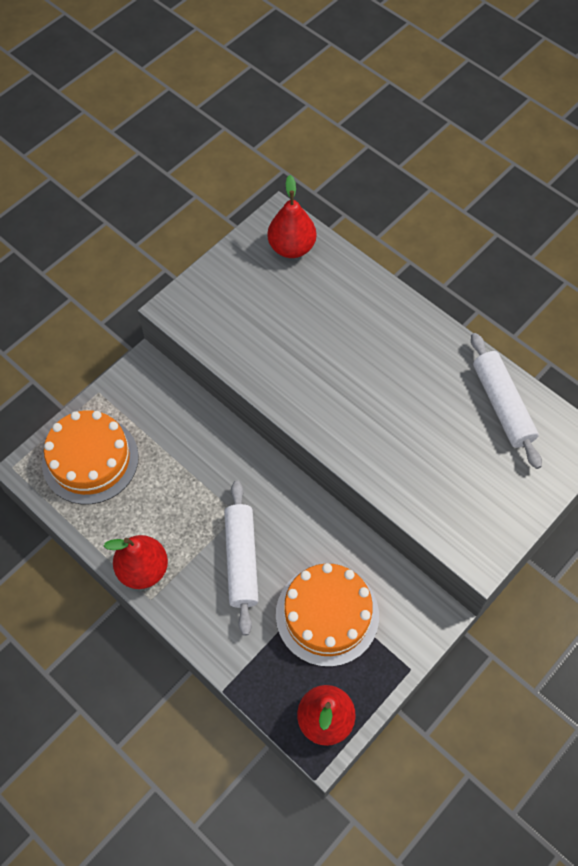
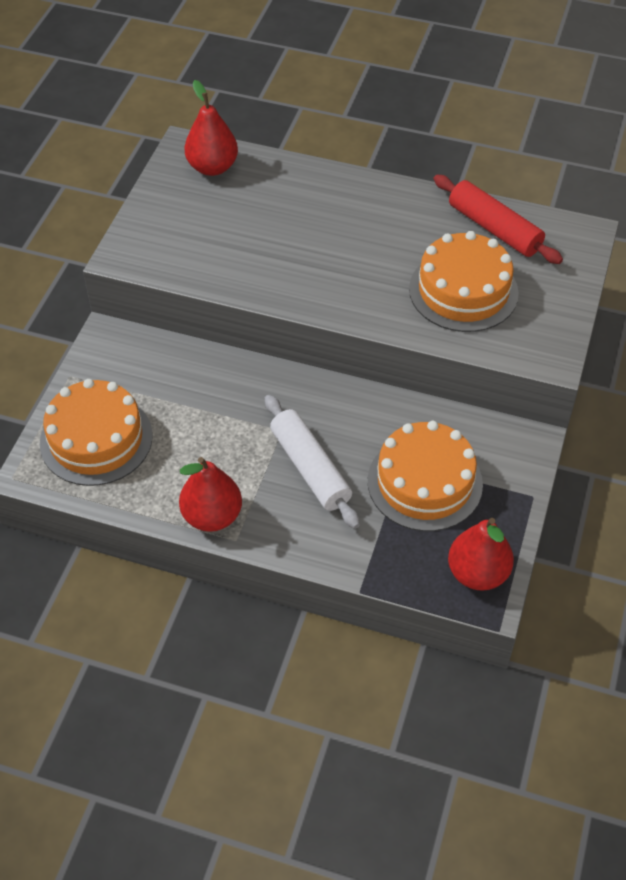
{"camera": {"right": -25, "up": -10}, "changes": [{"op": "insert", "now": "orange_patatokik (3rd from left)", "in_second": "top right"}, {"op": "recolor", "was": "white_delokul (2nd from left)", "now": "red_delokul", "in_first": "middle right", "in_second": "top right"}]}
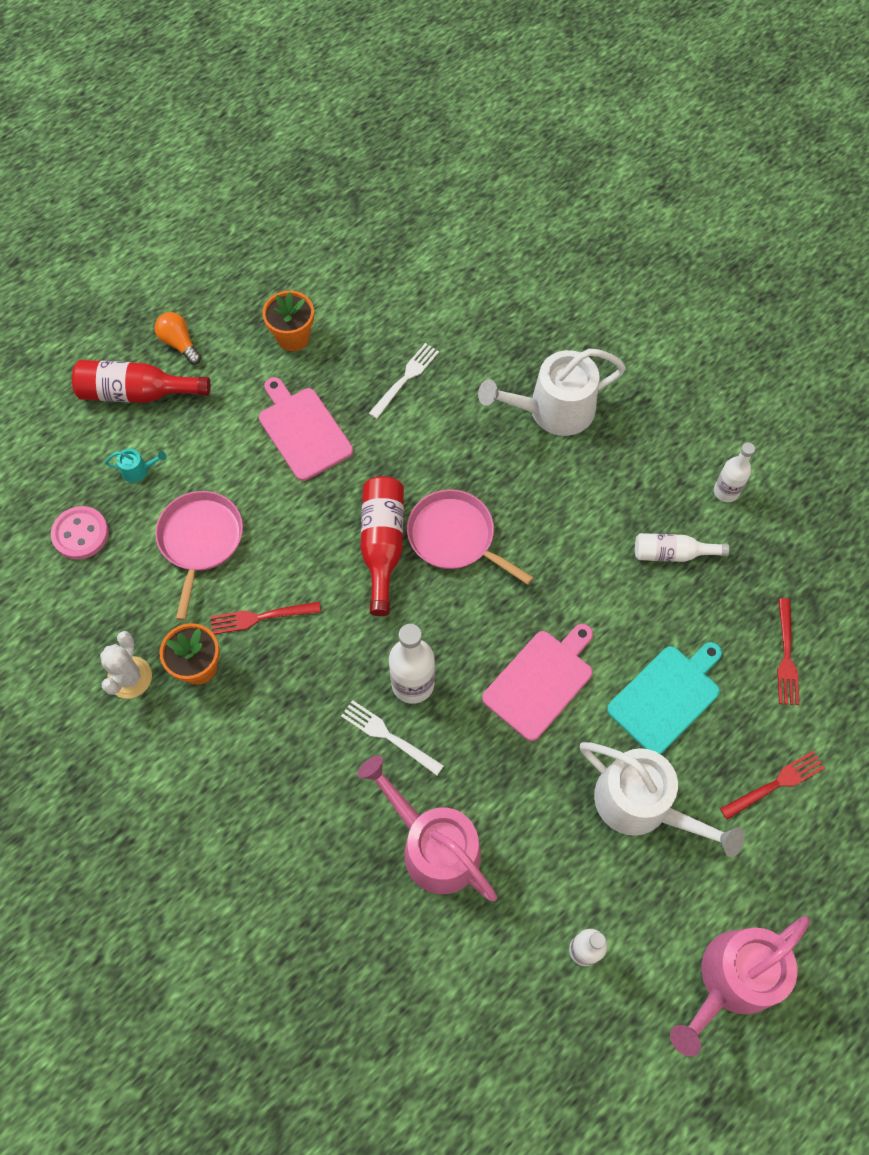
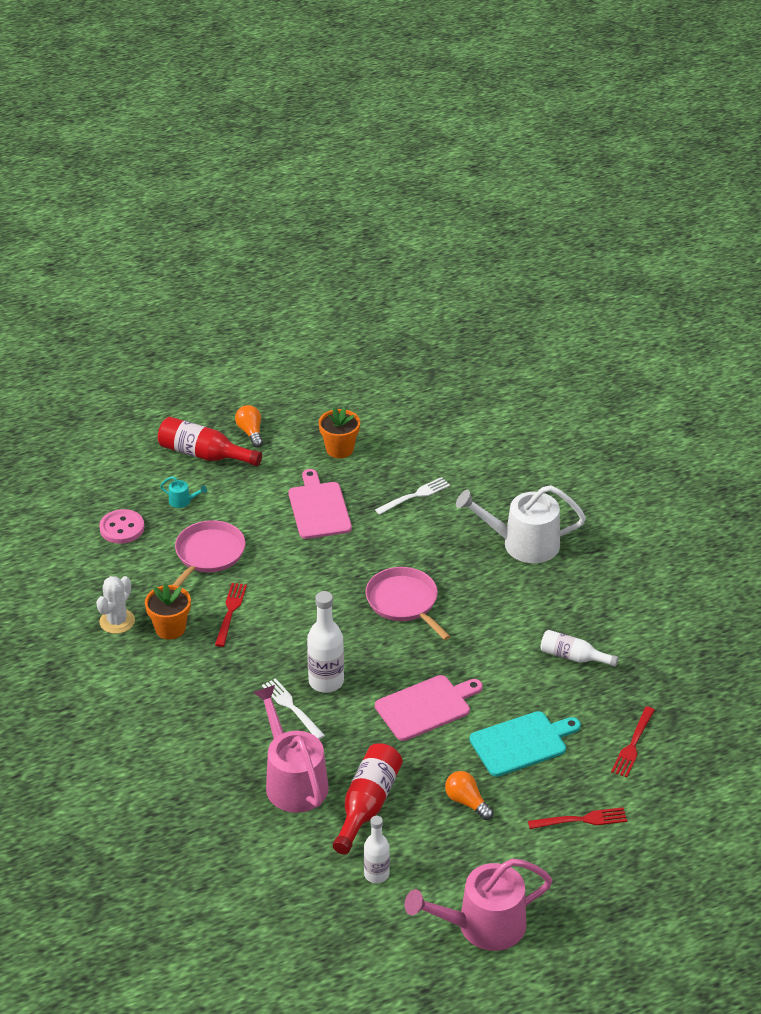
{"camera": {"right": 20, "up": -25}, "changes": [{"op": "rotate", "was": "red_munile (1st from left)", "in_first": "middle left", "in_second": "middle left", "clockwise": 90}, {"op": "move", "was": "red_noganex (2nd from left)", "in_first": "centre", "in_second": "bottom centre"}, {"op": "replace", "was": "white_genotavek (2nd from left)", "now": "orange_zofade (2nd from left)", "in_first": "bottom right", "in_second": "bottom centre"}, {"op": "delete", "was": "white_noganex (4th from left)", "in_first": "middle right"}]}
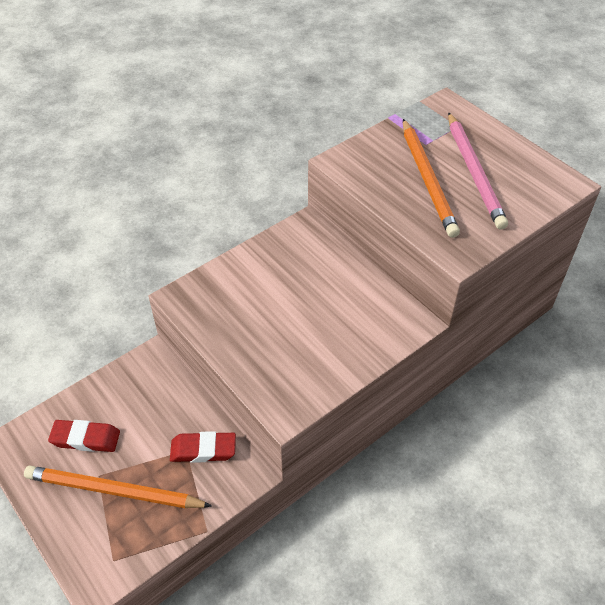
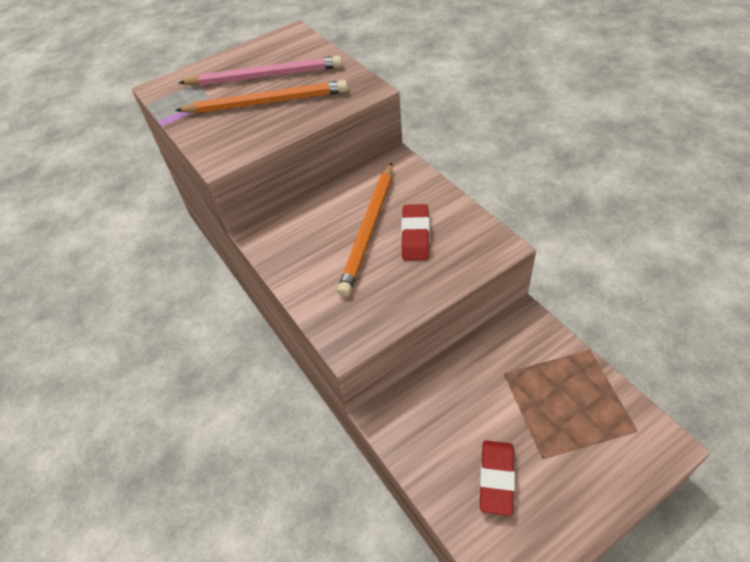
{"camera": {"right": -80, "up": 0}, "changes": [{"op": "move", "was": "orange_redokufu (1st from left in the first image)", "now": "orange_redokufu (2nd from left)", "in_first": "bottom left", "in_second": "centre"}, {"op": "move", "was": "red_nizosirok (2nd from left in the first image)", "now": "red_nizosirok (1st from left)", "in_first": "bottom centre", "in_second": "centre"}]}
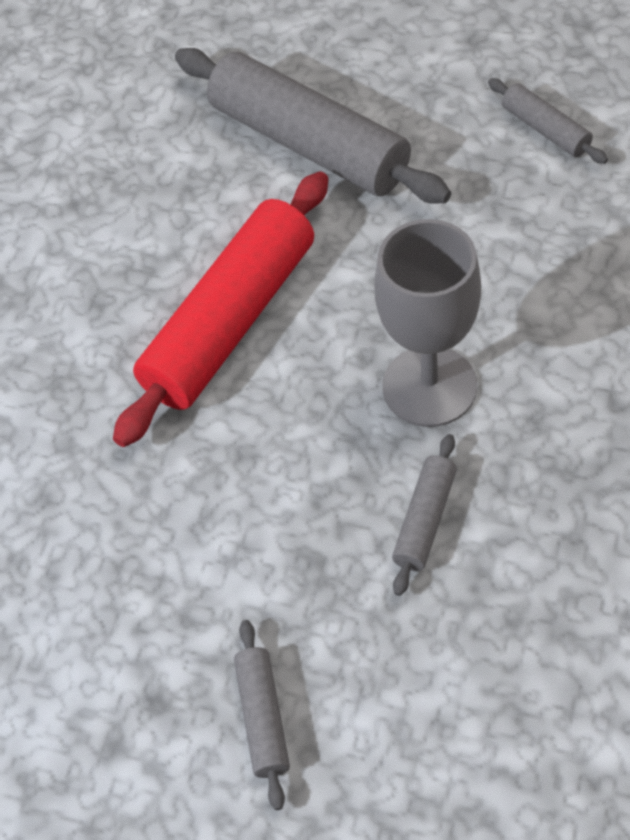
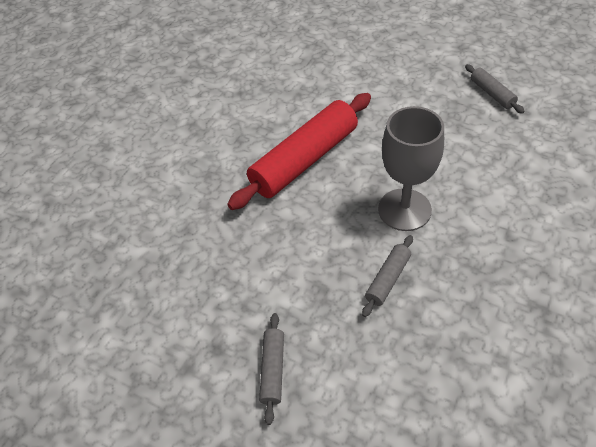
{"camera": {"right": 10, "up": -5}, "changes": [{"op": "delete", "was": "grey_delokul (2nd from left)", "in_first": "top centre"}]}
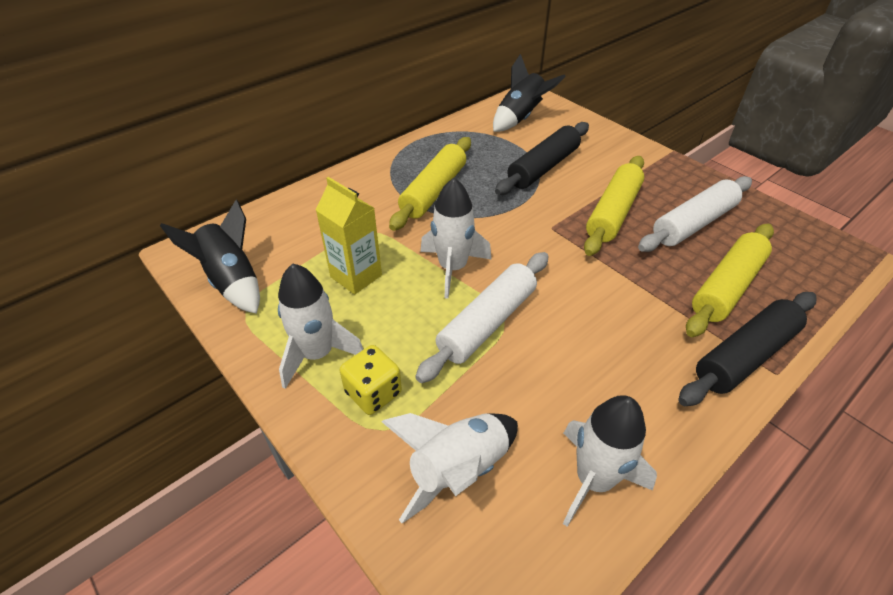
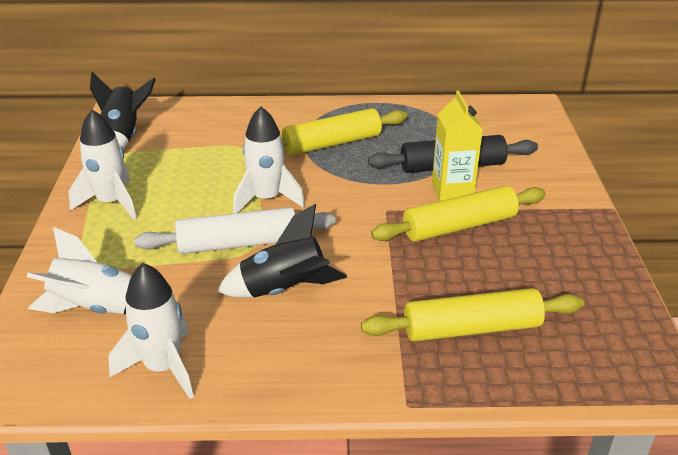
{"camera": {"right": 40, "up": -10}, "changes": [{"op": "move", "was": "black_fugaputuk (2nd from left)", "in_first": "top centre", "in_second": "centre"}, {"op": "move", "was": "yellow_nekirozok", "in_first": "centre", "in_second": "top right"}, {"op": "delete", "was": "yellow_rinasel", "in_first": "centre"}, {"op": "delete", "was": "white_delokul (2nd from left)", "in_first": "middle right"}, {"op": "delete", "was": "black_delokul (2nd from left)", "in_first": "middle right"}]}
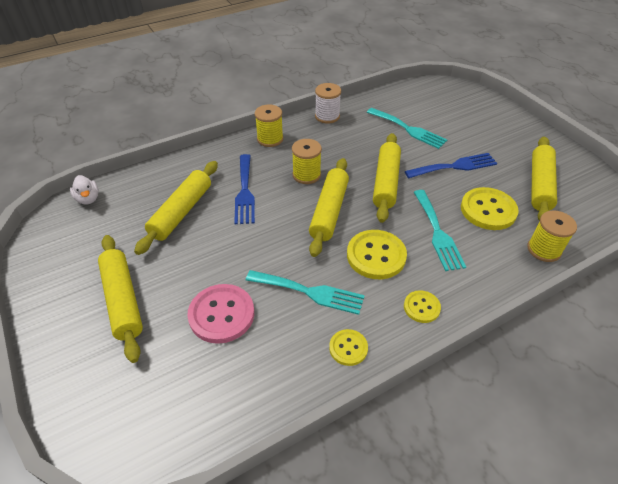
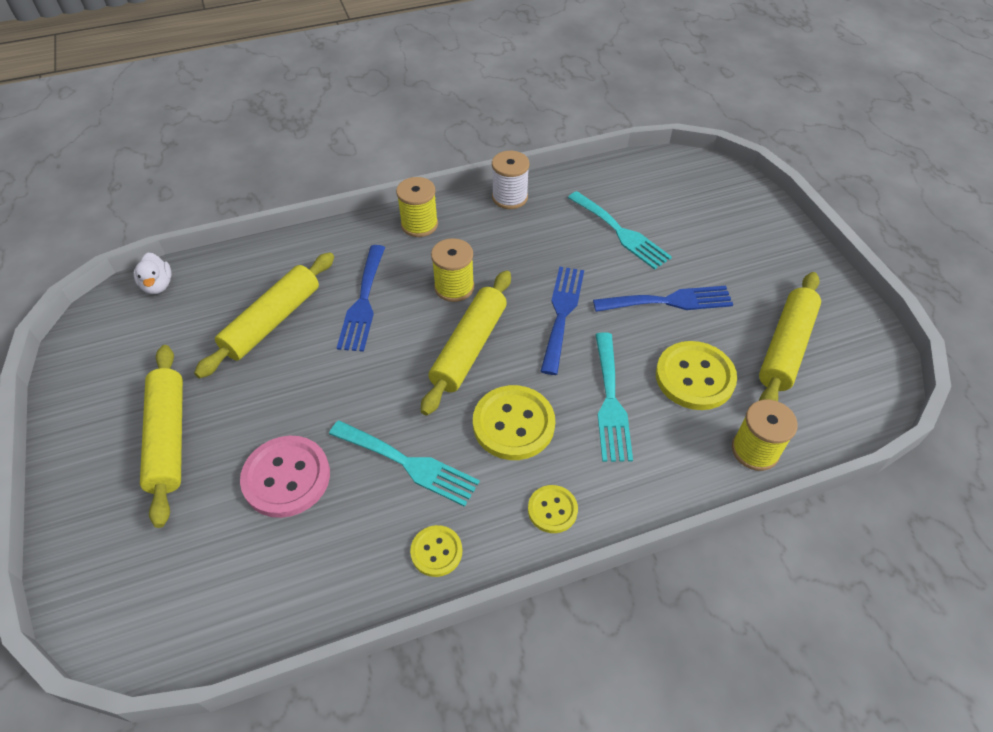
{"camera": {"right": 10, "up": 5}, "changes": [{"op": "replace", "was": "yellow_delokul (4th from left)", "now": "blue_munile (2nd from left)", "in_first": "centre", "in_second": "centre"}]}
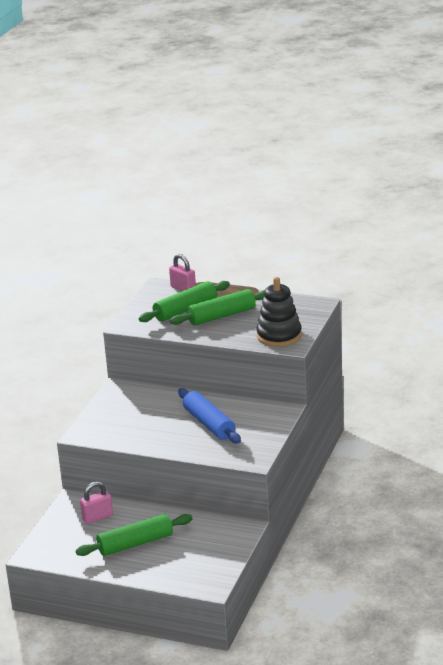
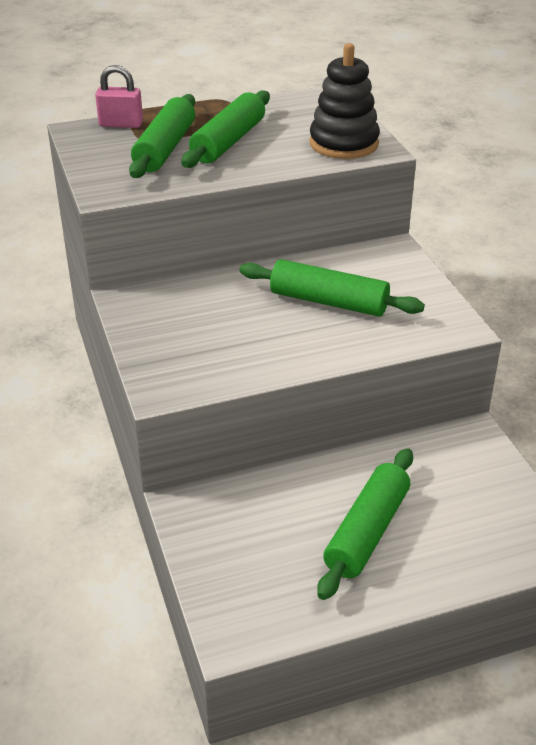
{"camera": {"right": -40, "up": 10}, "changes": [{"op": "recolor", "was": "blue_delokul", "now": "green_delokul (3rd from left)", "in_first": "centre", "in_second": "centre"}, {"op": "delete", "was": "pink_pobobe (1st from left)", "in_first": "bottom left"}]}
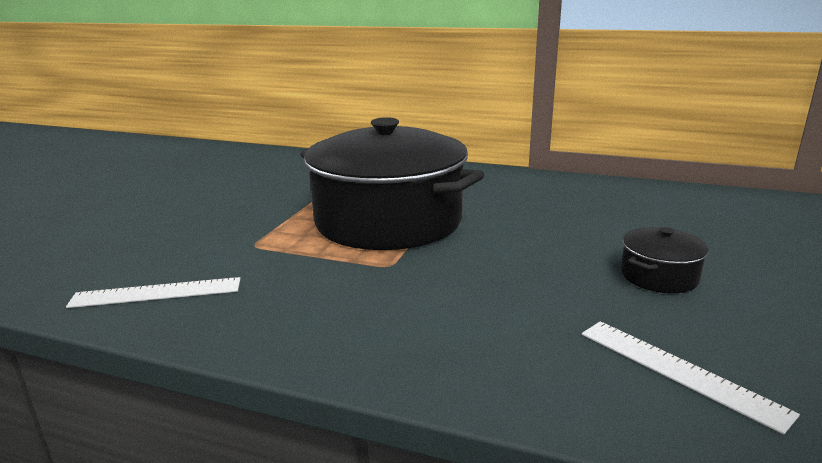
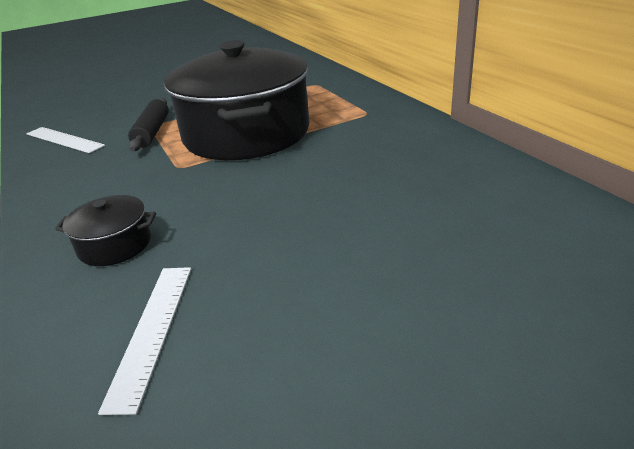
{"camera": {"right": 45, "up": 10}, "changes": [{"op": "move", "was": "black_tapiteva (2nd from left in the first image)", "now": "black_tapiteva (1st from left)", "in_first": "middle right", "in_second": "middle left"}, {"op": "insert", "now": "black_delokul", "in_second": "top left"}]}
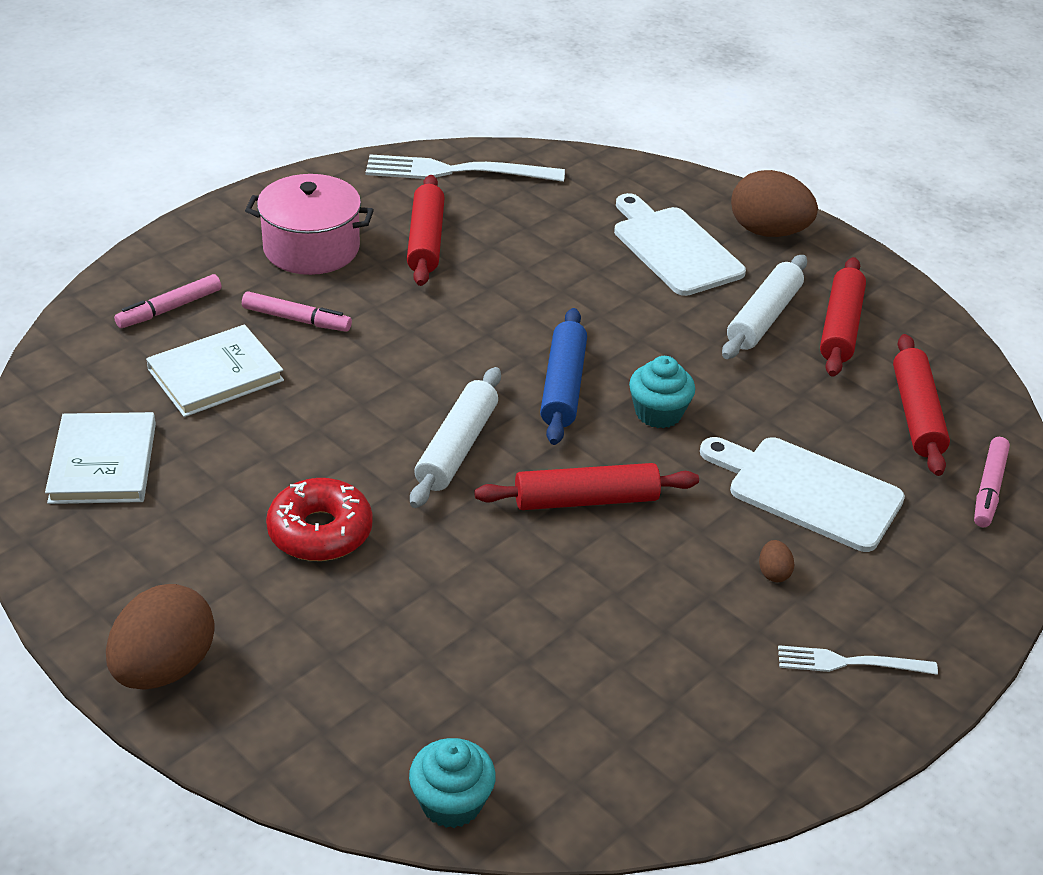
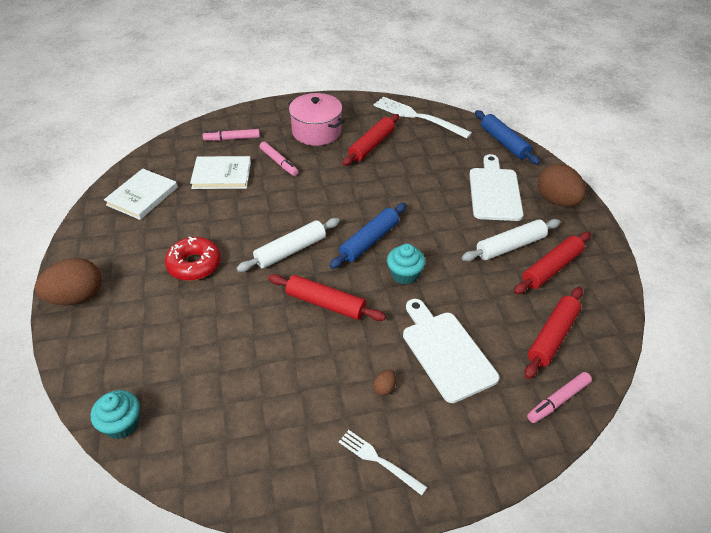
{"camera": {"right": 35, "up": 5}, "changes": [{"op": "insert", "now": "blue_delokul (2nd from left)", "in_second": "top right"}]}
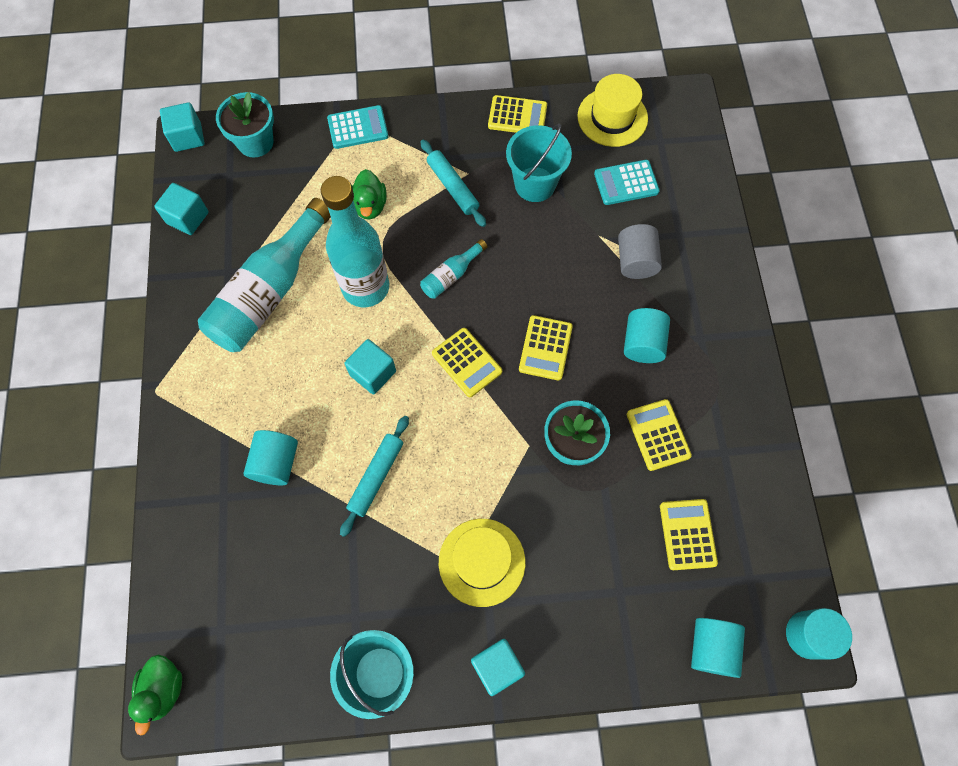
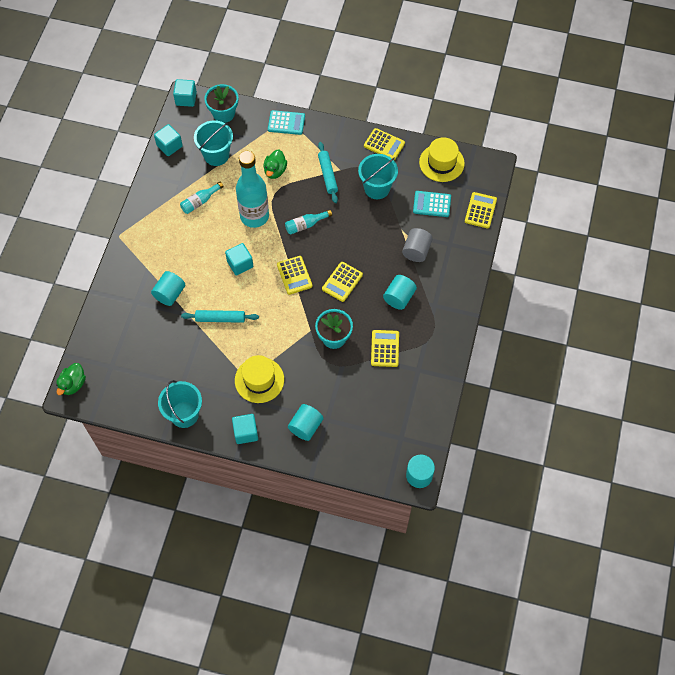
{"camera": {"right": 20, "up": -5}, "changes": [{"op": "resize", "was": "turquoise_noganex (1st from left)", "in_first": "middle left", "in_second": "top left", "ratio": 0.45}, {"op": "rotate", "was": "turquoise_delokul (1st from left)", "in_first": "centre", "in_second": "middle left", "clockwise": 45}, {"op": "insert", "now": "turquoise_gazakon (2nd from left)", "in_second": "top left"}, {"op": "move", "was": "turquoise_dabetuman (3rd from left in the first image)", "now": "turquoise_dabetuman (2nd from left)", "in_first": "bottom right", "in_second": "centre"}, {"op": "move", "was": "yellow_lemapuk (5th from left)", "in_first": "bottom right", "in_second": "top right"}]}
